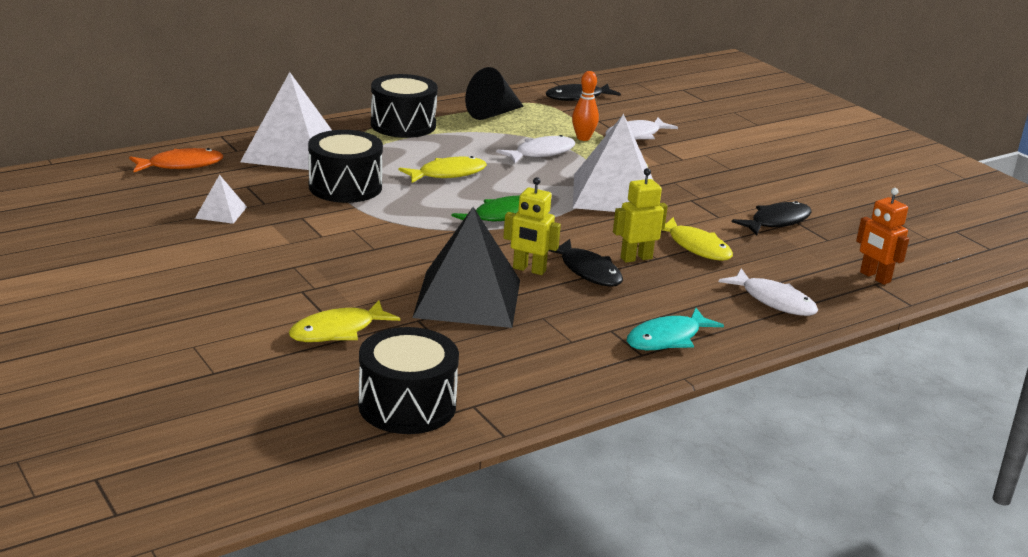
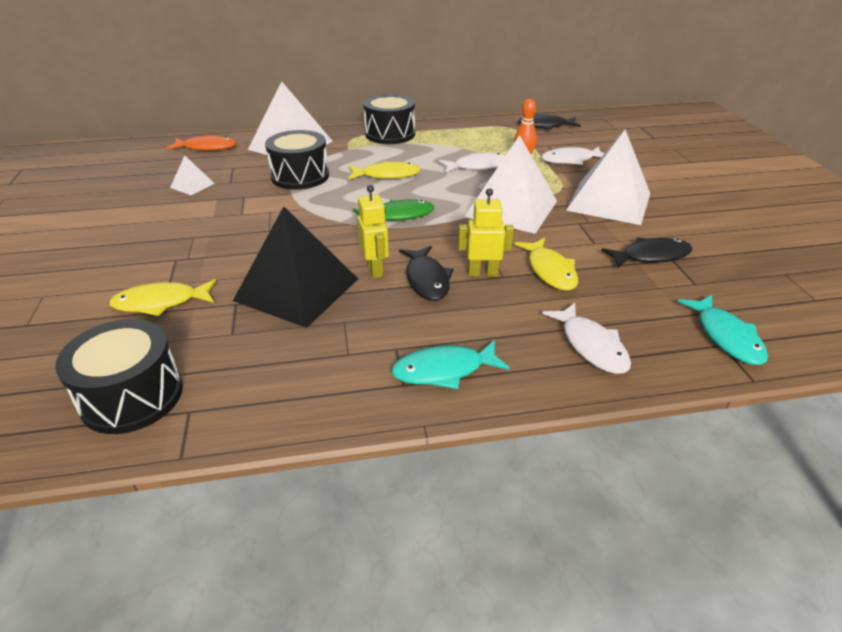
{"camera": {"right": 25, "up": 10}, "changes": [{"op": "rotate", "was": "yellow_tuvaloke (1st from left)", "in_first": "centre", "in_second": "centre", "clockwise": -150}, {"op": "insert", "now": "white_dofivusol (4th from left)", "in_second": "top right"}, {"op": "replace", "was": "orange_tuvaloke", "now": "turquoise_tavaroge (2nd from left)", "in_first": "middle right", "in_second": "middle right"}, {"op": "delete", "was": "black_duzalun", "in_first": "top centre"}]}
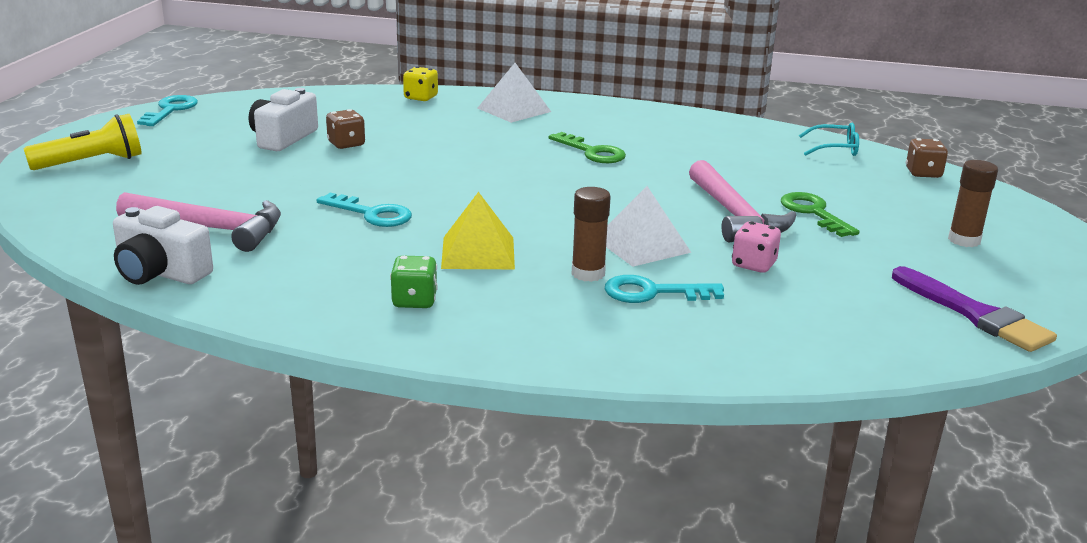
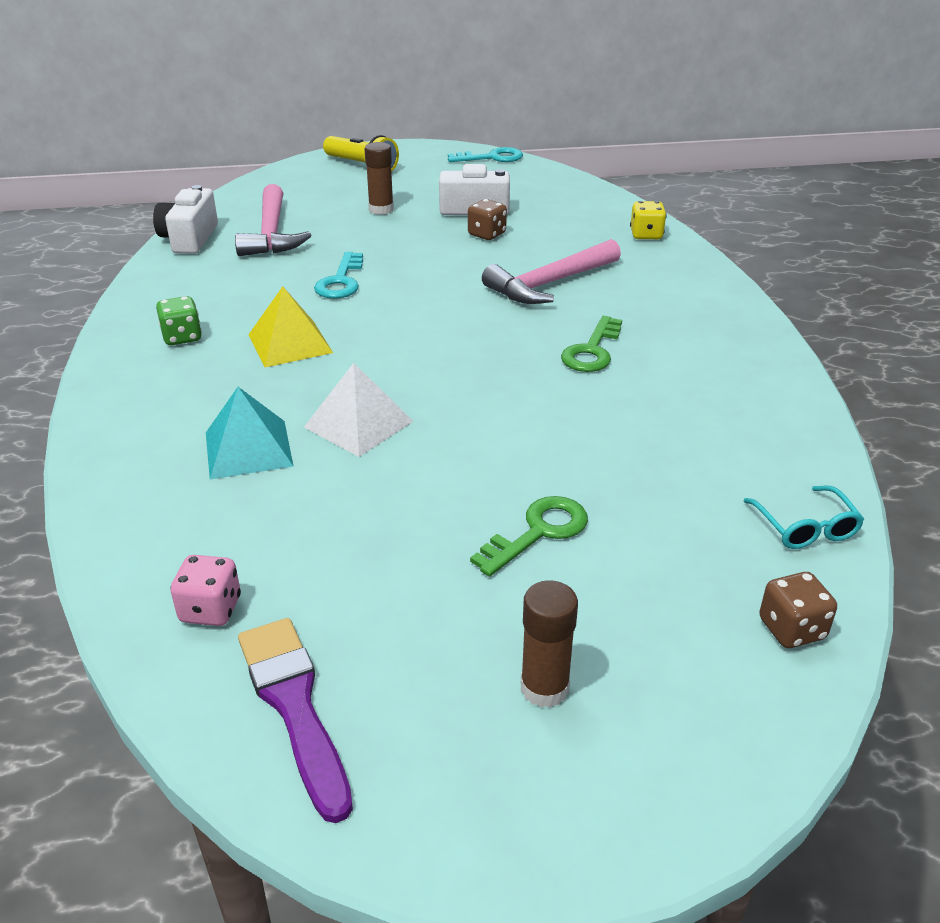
{"camera": {"right": 70, "up": 10}, "changes": [{"op": "move", "was": "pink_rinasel", "in_first": "middle right", "in_second": "middle left"}, {"op": "replace", "was": "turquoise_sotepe (3rd from left)", "now": "turquoise_dofivusol", "in_first": "centre", "in_second": "middle left"}, {"op": "rotate", "was": "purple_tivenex", "in_first": "middle right", "in_second": "bottom left", "clockwise": 120}, {"op": "move", "was": "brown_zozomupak (1st from left)", "in_first": "centre", "in_second": "top centre"}, {"op": "move", "was": "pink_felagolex (2nd from left)", "in_first": "middle right", "in_second": "top centre"}, {"op": "delete", "was": "white_dofivusol (1st from left)", "in_first": "top centre"}]}
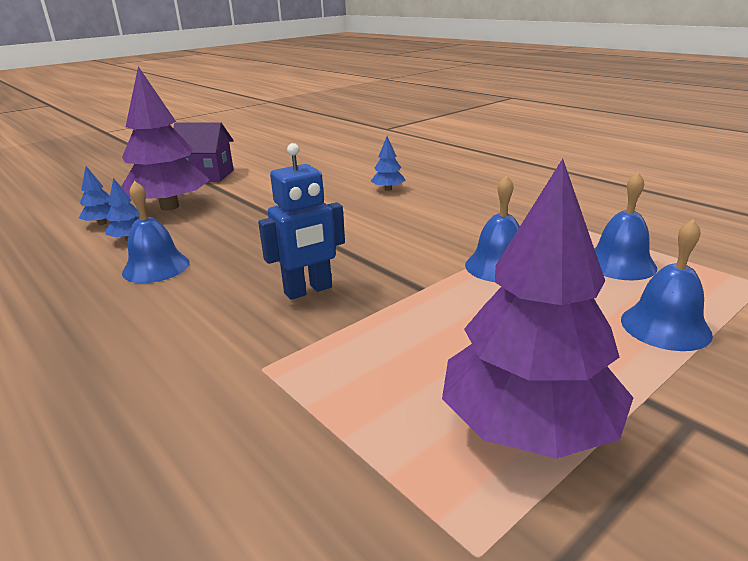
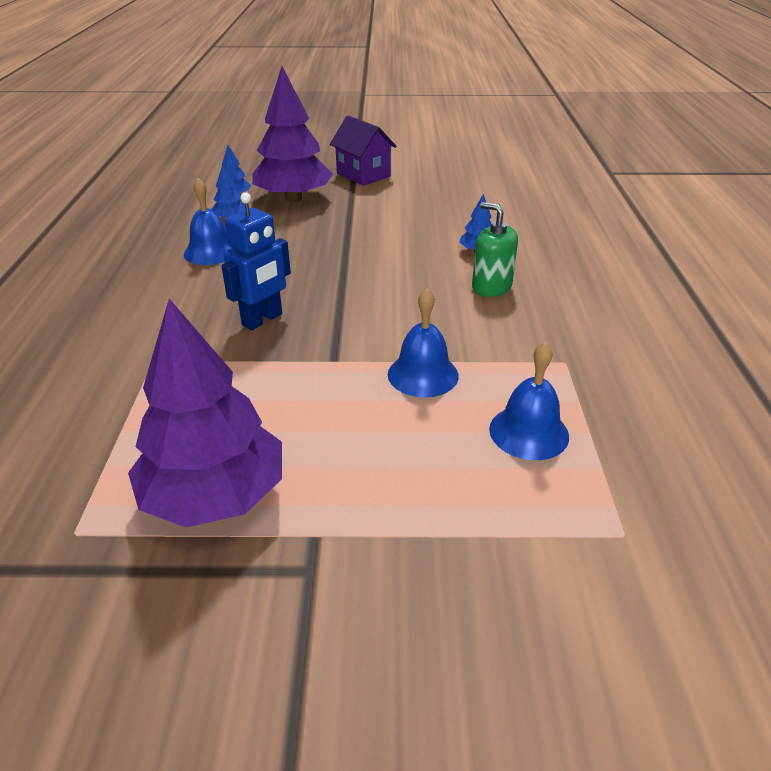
{"camera": {"right": 40, "up": 10}, "changes": [{"op": "rotate", "was": "blue_tuvaloke", "in_first": "centre", "in_second": "middle left", "clockwise": -60}, {"op": "insert", "now": "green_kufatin", "in_second": "top centre"}, {"op": "delete", "was": "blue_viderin (4th from left)", "in_first": "middle right"}]}
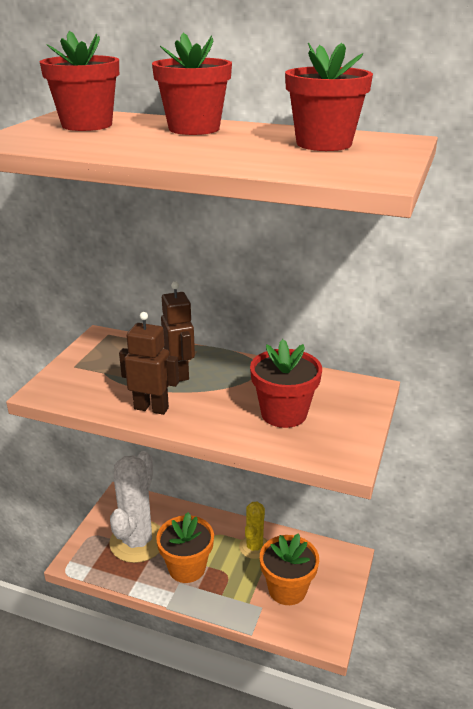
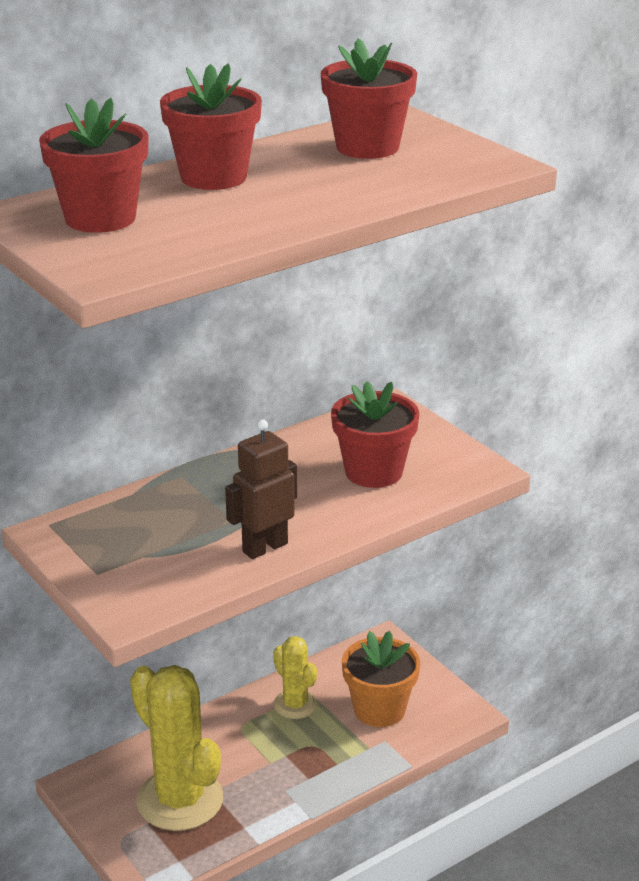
{"camera": {"right": -55, "up": 0}, "changes": [{"op": "recolor", "was": "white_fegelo", "now": "yellow_fegelo (1st from left)", "in_first": "bottom left", "in_second": "bottom left"}, {"op": "delete", "was": "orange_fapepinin (1st from left)", "in_first": "bottom centre"}, {"op": "delete", "was": "brown_tuvaloke (2nd from left)", "in_first": "centre"}]}
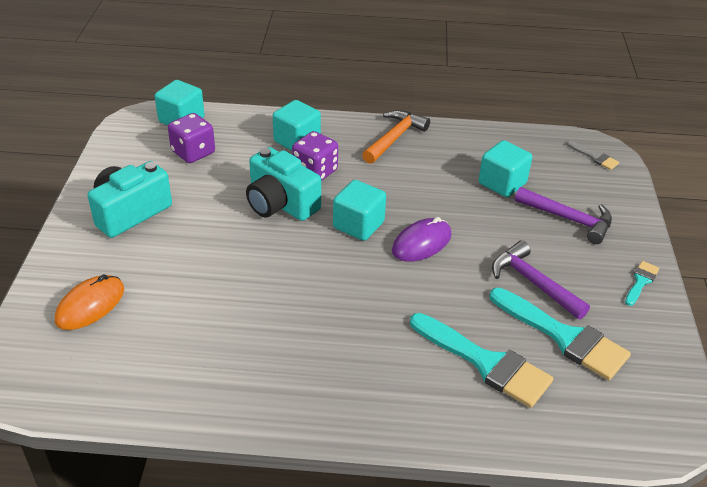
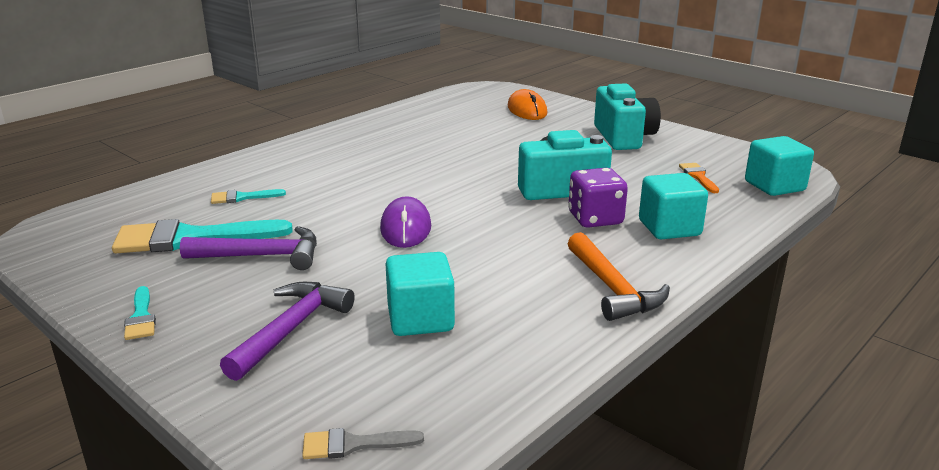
{"camera": {"right": 130, "up": -15}, "changes": [{"op": "resize", "was": "turquoise_tivenex (1st from left in the first image)", "in_first": "bottom right", "in_second": "middle left", "ratio": 0.47}, {"op": "rotate", "was": "purple_felagolex (2nd from left)", "in_first": "middle right", "in_second": "bottom left", "clockwise": 135}, {"op": "replace", "was": "purple_rinasel (1st from left)", "now": "orange_tivenex", "in_first": "top left", "in_second": "middle right"}, {"op": "delete", "was": "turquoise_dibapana (3rd from left)", "in_first": "centre"}]}
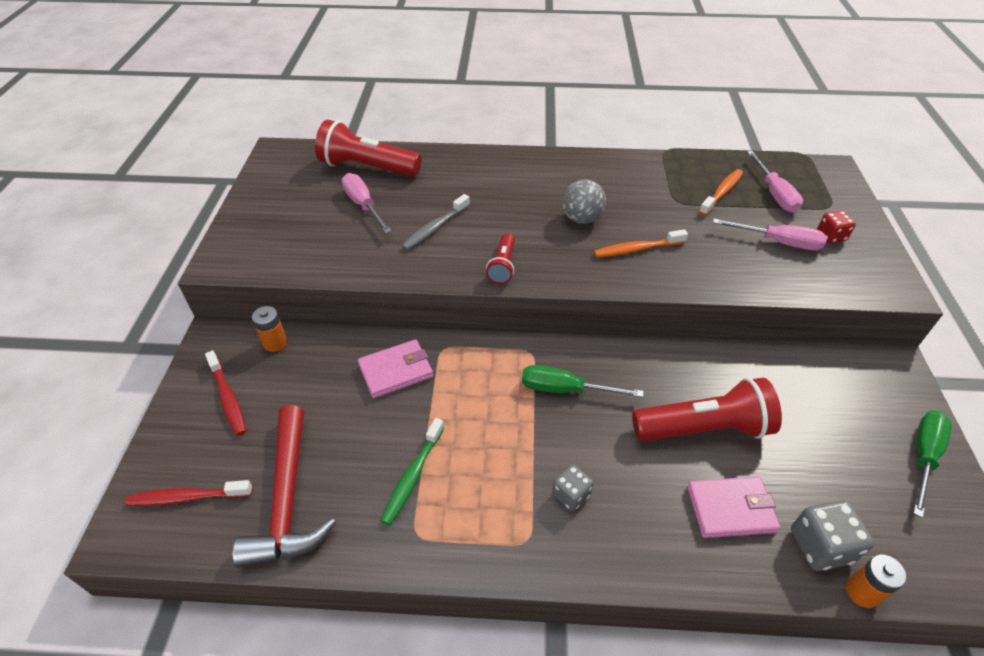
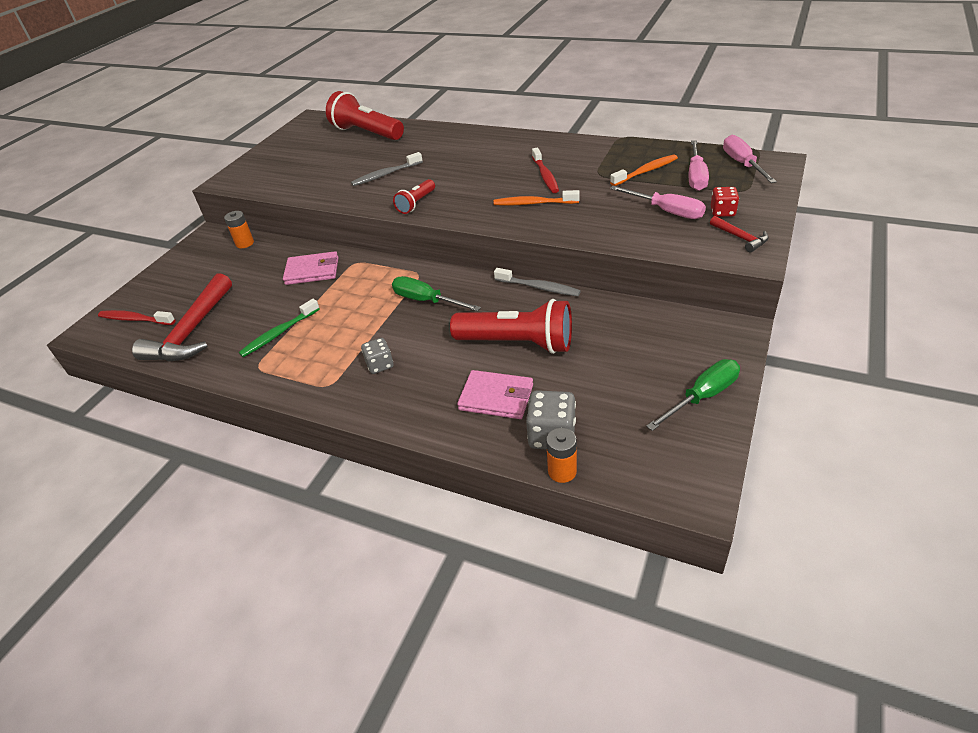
{"camera": {"right": 25, "up": -5}, "changes": [{"op": "insert", "now": "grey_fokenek (2nd from left)", "in_second": "centre"}, {"op": "move", "was": "red_fokenek (2nd from left)", "in_first": "middle left", "in_second": "top centre"}, {"op": "insert", "now": "red_felagolex (2nd from left)", "in_second": "top right"}, {"op": "move", "was": "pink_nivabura (1st from left in the first image)", "now": "pink_nivabura (3rd from left)", "in_first": "top centre", "in_second": "top right"}, {"op": "delete", "was": "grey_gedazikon", "in_first": "top centre"}]}
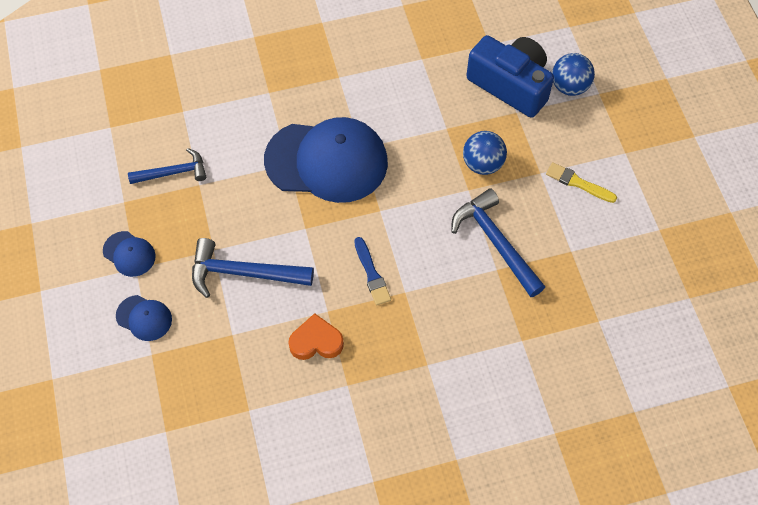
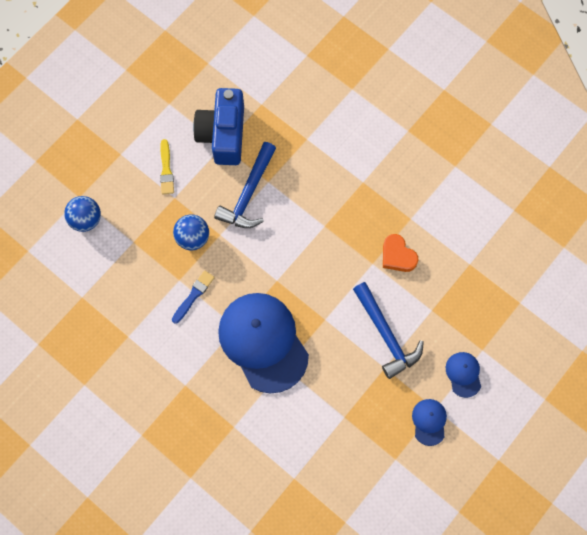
{"camera": {"right": -125, "up": 10}, "changes": [{"op": "move", "was": "blue_tivenex", "in_first": "centre", "in_second": "middle left"}, {"op": "move", "was": "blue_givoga", "in_first": "top right", "in_second": "top centre"}, {"op": "delete", "was": "blue_felagolex (1st from left)", "in_first": "top left"}]}
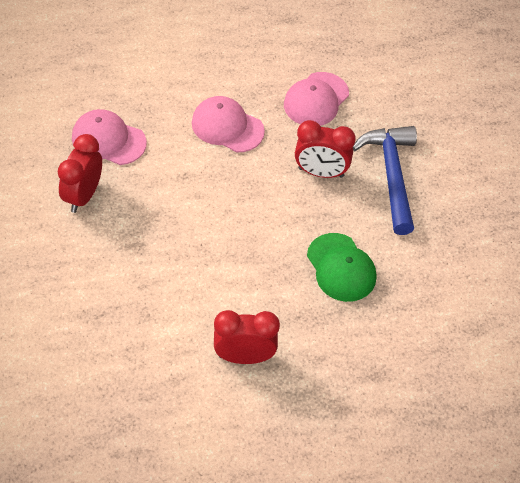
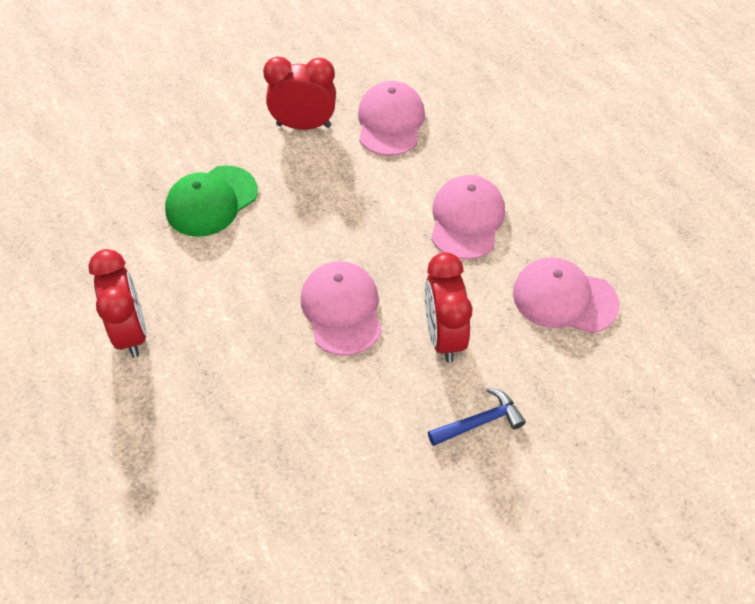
{"camera": {"right": 75, "up": 0}, "changes": [{"op": "move", "was": "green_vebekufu", "in_first": "centre", "in_second": "top left"}, {"op": "insert", "now": "pink_vebekufu (1st from left)", "in_second": "centre"}, {"op": "resize", "was": "blue_felagolex", "in_first": "middle right", "in_second": "bottom centre", "ratio": 0.51}]}
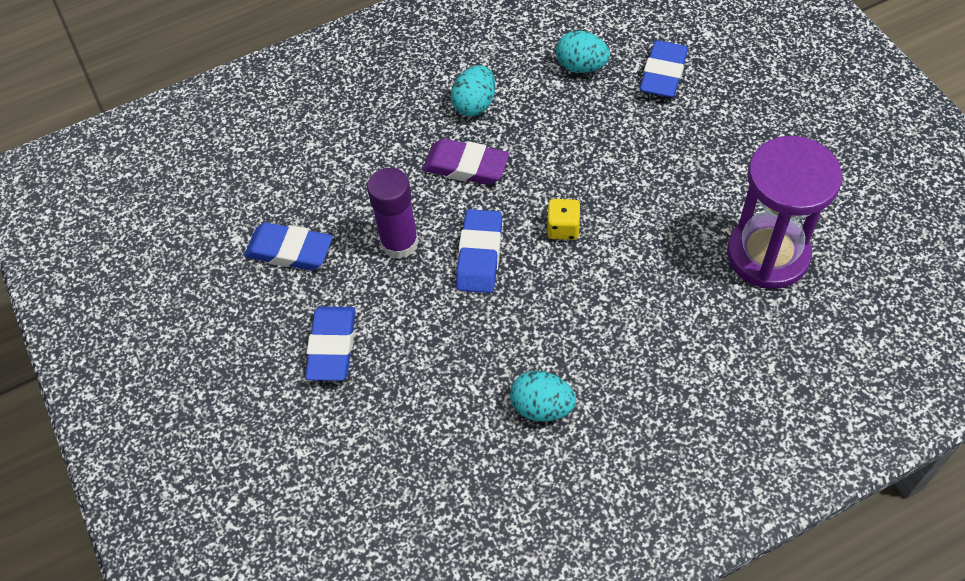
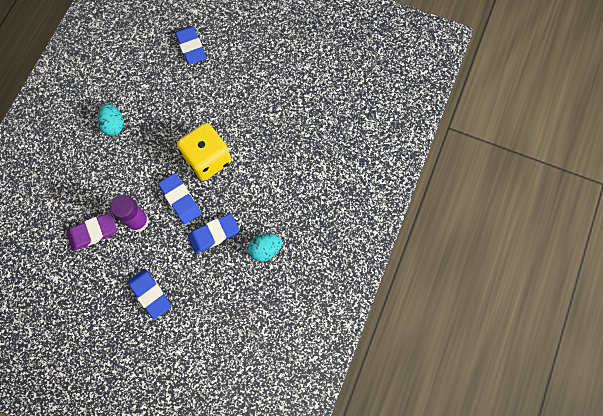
{"camera": {"right": -45, "up": 15}, "changes": [{"op": "move", "was": "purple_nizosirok", "in_first": "top centre", "in_second": "middle left"}, {"op": "resize", "was": "yellow_rinasel", "in_first": "centre", "in_second": "centre", "ratio": 2.21}, {"op": "move", "was": "blue_nizosirok (1st from left in the first image)", "now": "blue_nizosirok (4th from left)", "in_first": "middle left", "in_second": "centre"}, {"op": "delete", "was": "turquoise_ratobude (3rd from left)", "in_first": "top centre"}, {"op": "delete", "was": "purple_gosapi", "in_first": "middle right"}]}
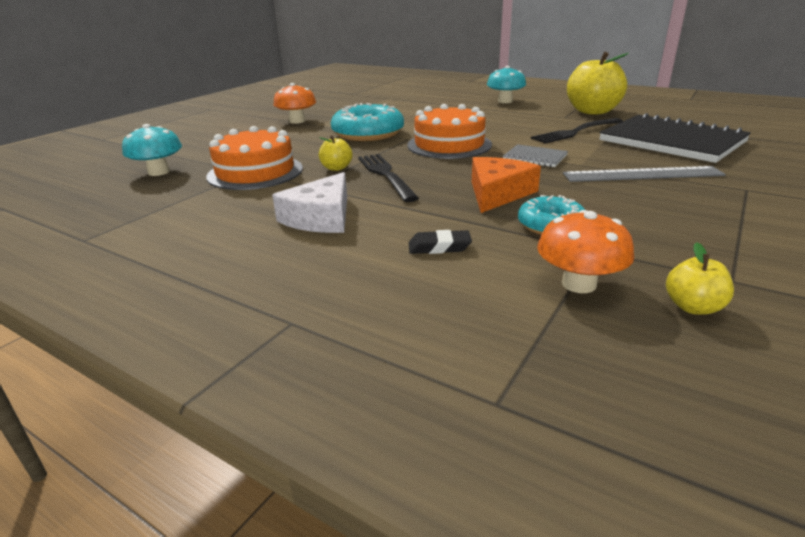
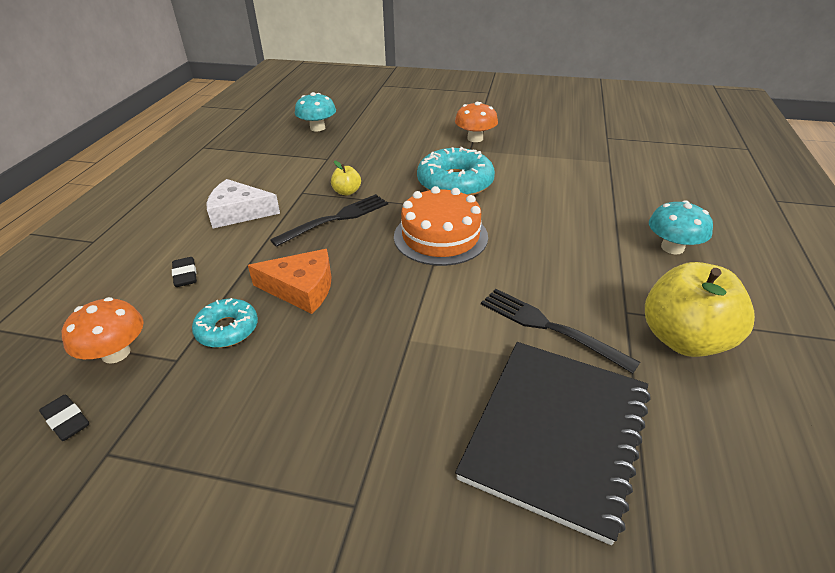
{"camera": {"right": 70, "up": 10}, "changes": [{"op": "replace", "was": "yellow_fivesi (3rd from left)", "now": "black_nizosirok (1st from left)", "in_first": "middle right", "in_second": "bottom left"}, {"op": "delete", "was": "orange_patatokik (1st from left)", "in_first": "top left"}, {"op": "delete", "was": "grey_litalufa", "in_first": "top centre"}, {"op": "delete", "was": "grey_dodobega", "in_first": "top right"}]}
